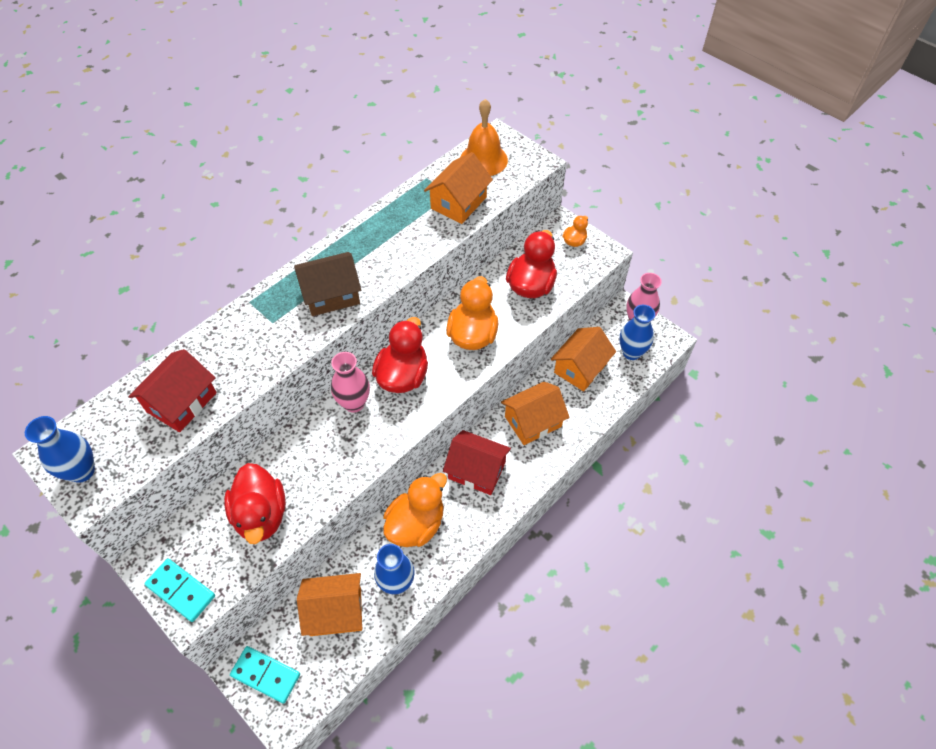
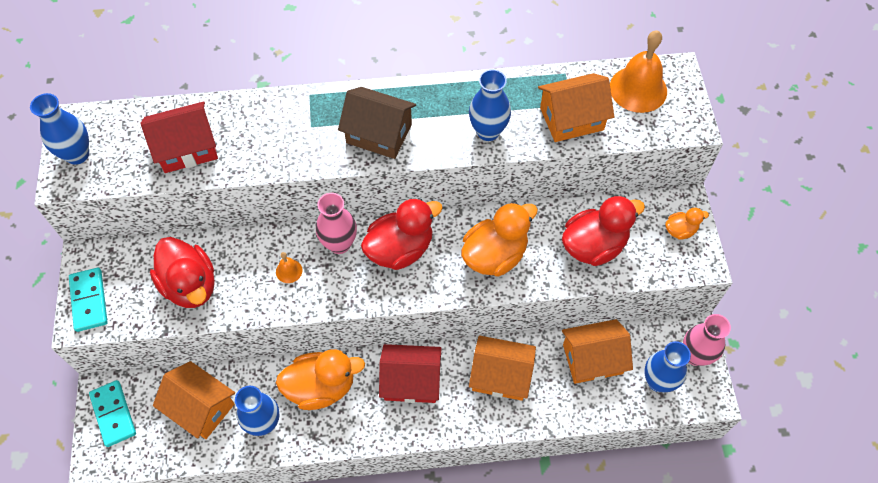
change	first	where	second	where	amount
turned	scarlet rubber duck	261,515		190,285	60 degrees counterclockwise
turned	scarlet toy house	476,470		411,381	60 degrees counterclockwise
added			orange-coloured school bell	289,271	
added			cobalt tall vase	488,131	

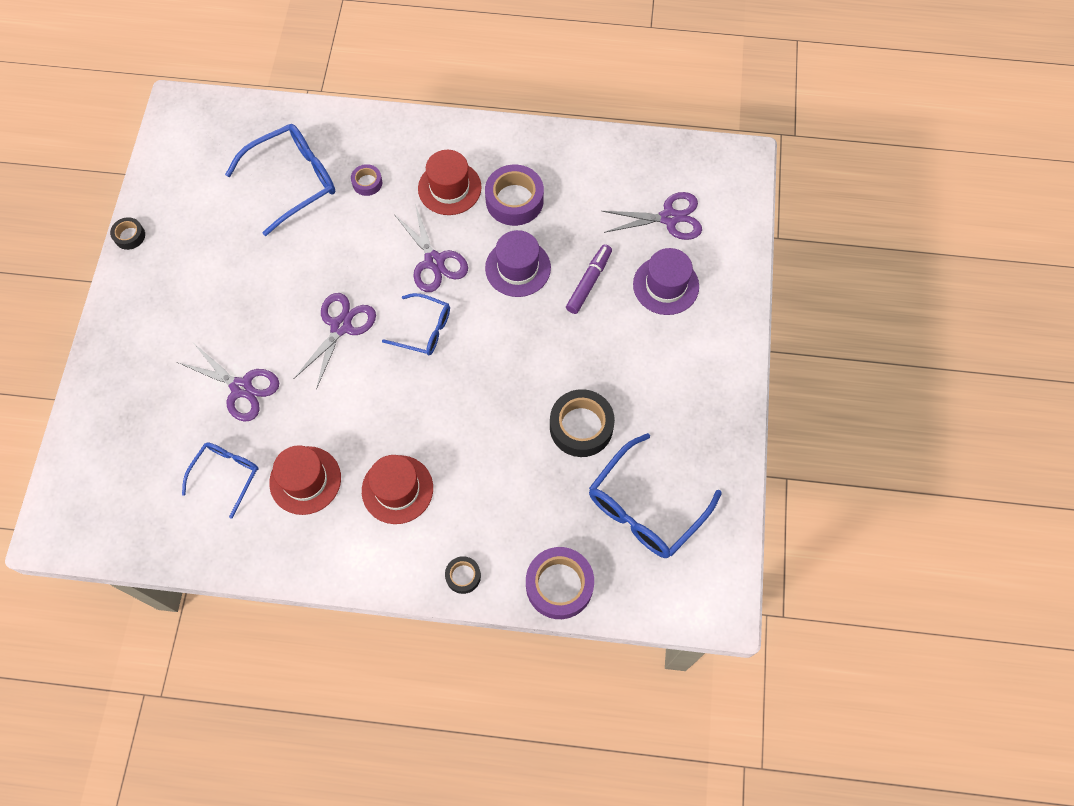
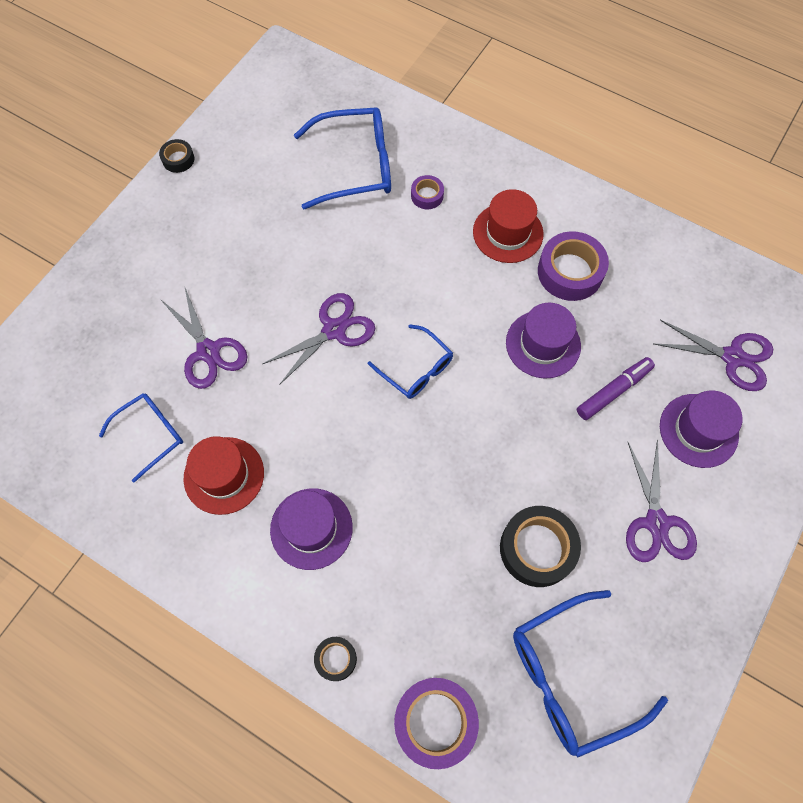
change	first	where	second	where	amount
recoloured	scarlet hat	397,489	purple hat	311,528	
moved	purple pair of scissors	434,261		656,522	

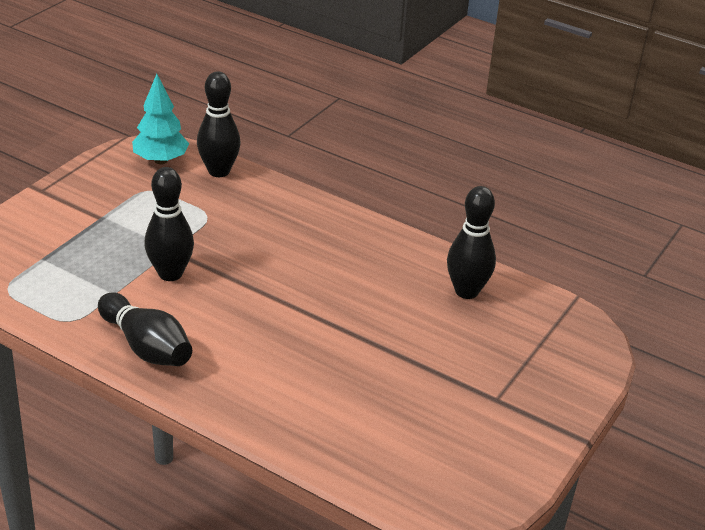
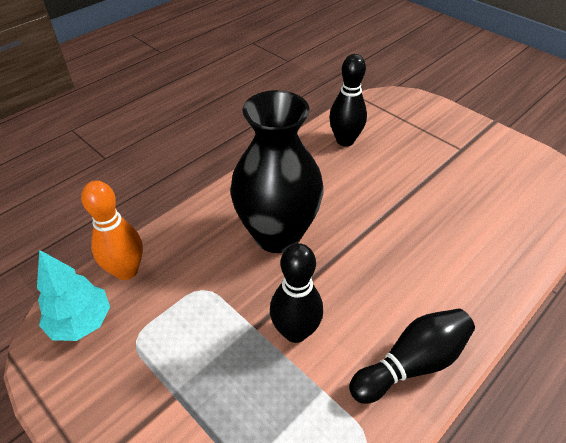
change	first	where	second	where	amount
recoloured	black bowling pin	219,171	orange-coloured bowling pin	126,271	
added			black tall vase	277,235	

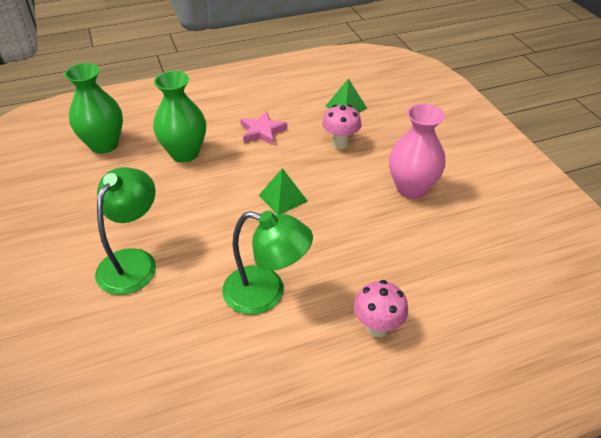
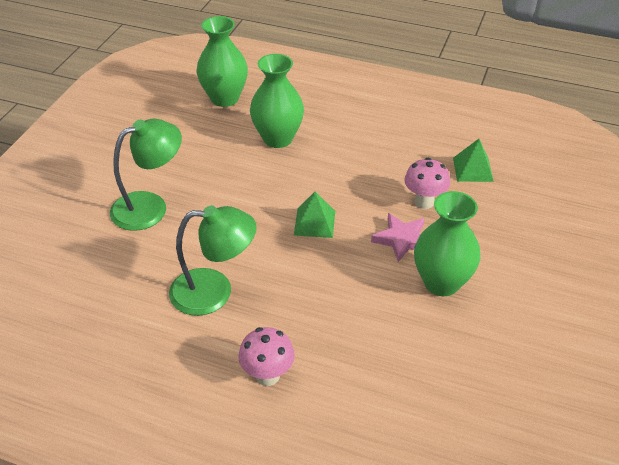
change	first	where	second	where	amount
turned	green reading lamp	266,293		214,292	60 degrees counterclockwise
moved	rosy star	262,131		402,239	
recoloured	rosy tall vase	411,189	green tall vase	441,283	

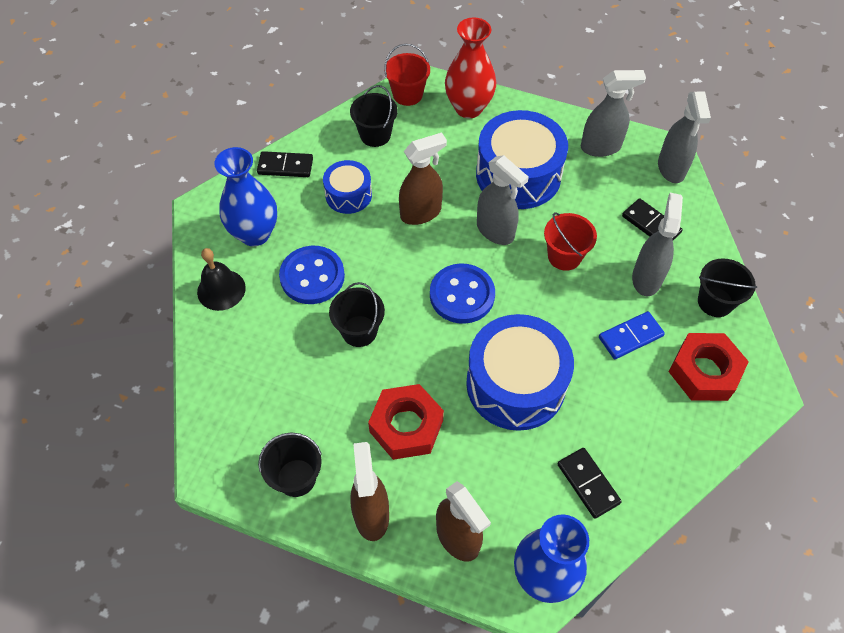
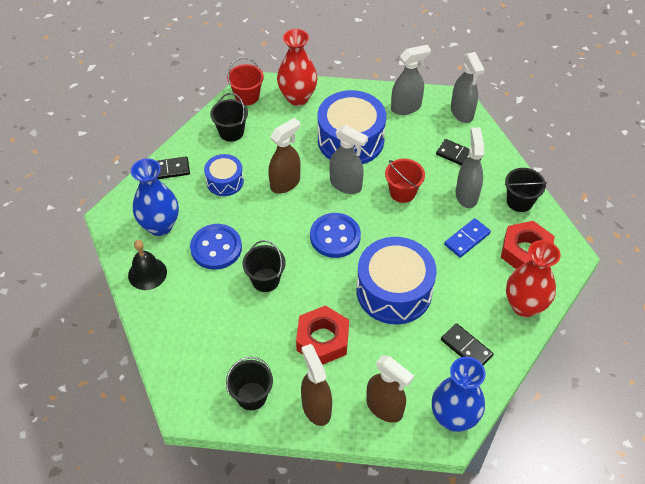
change	first	where	second	where	amount
added			scarlet tall vase	524,305	

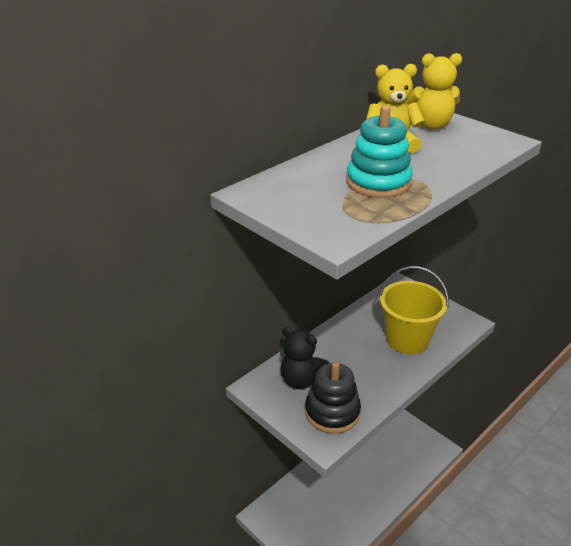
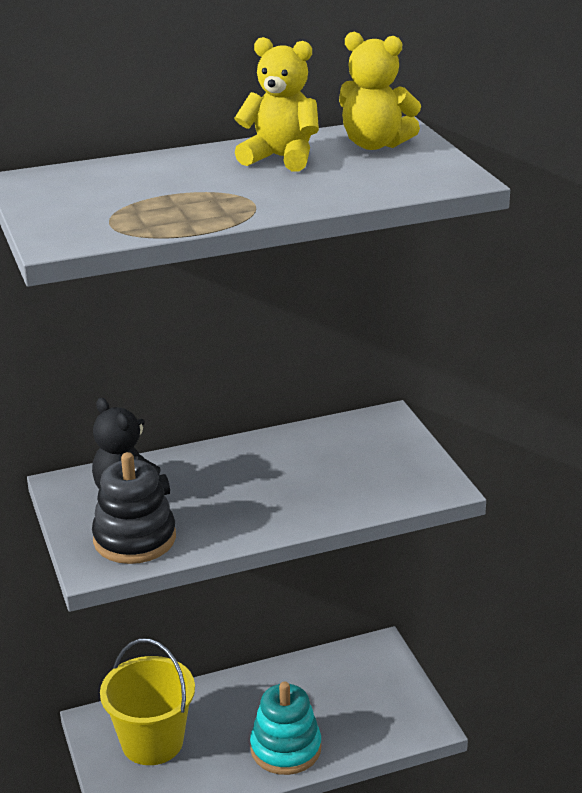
change	first	where	second	where	amount
moved	turquoise stacking rings	378,182		285,748	
moved	bright yellow bucket	407,339		152,742	

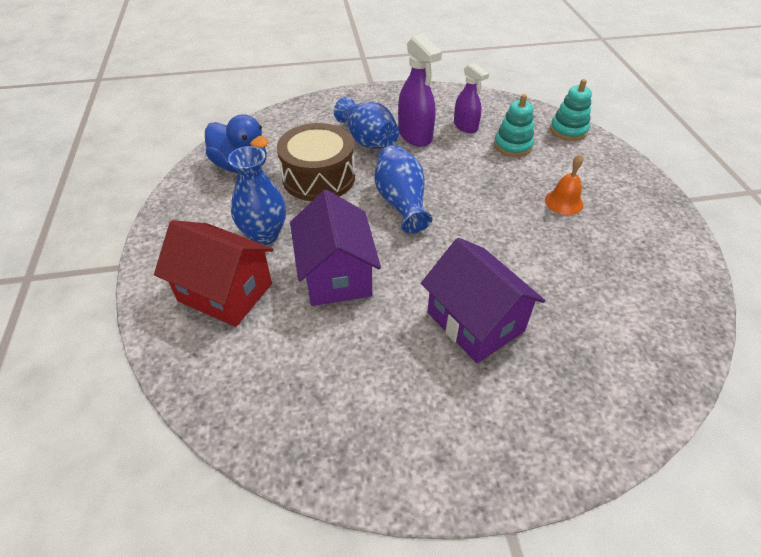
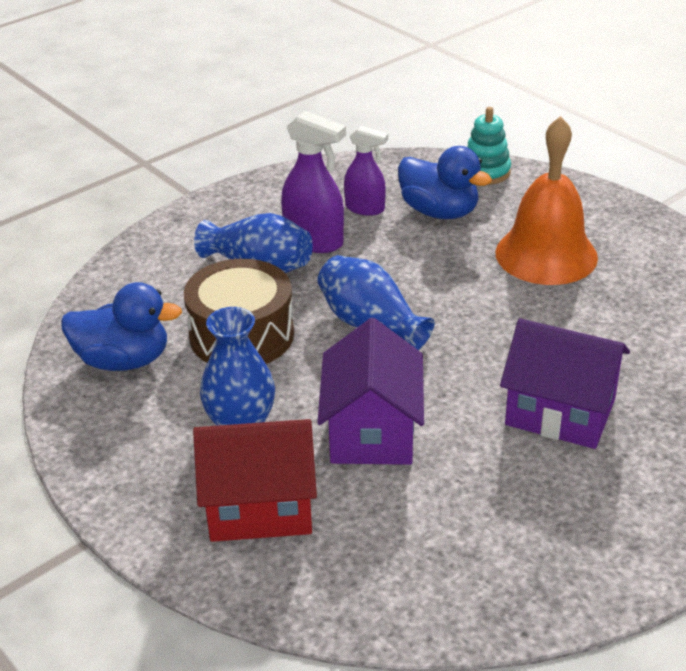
change	first	where	second	where	amount
turned	purple toy house	336,275		372,431	45 degrees clockwise
replaced	turquoise stacking rings	513,146	cobalt rubber duck	439,212	
resized	orange-coloured school bell	564,202		546,254	x2.12

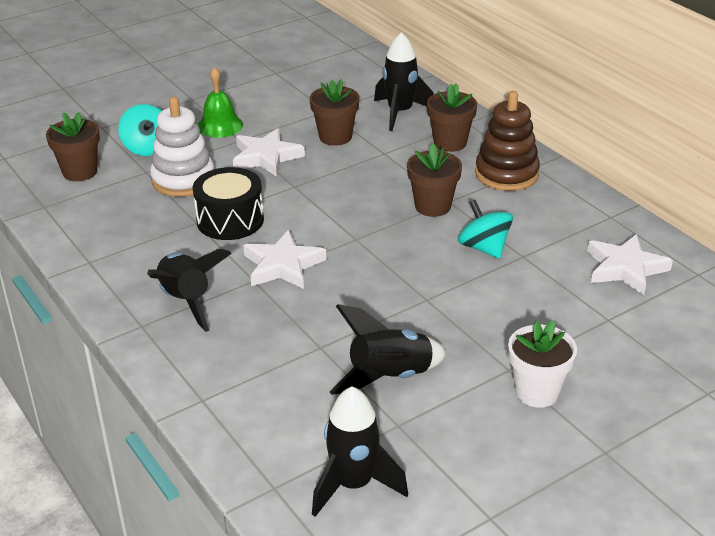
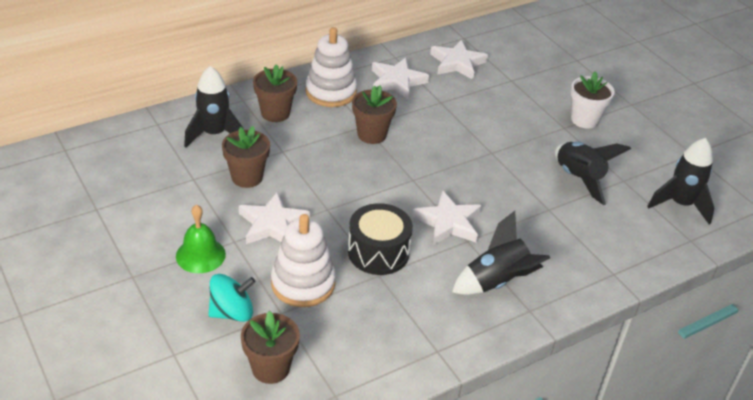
change	first	where	second	where	amount
removed	turquoise spinning top	484,248			
recoloured	brown stacking rings	506,174	pure white stacking rings	331,92	
added			pure white star	397,81	

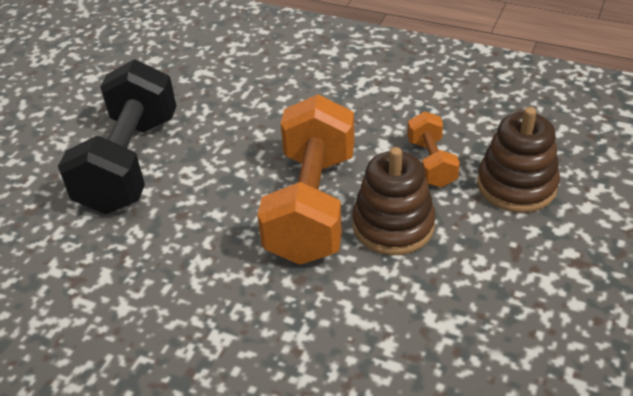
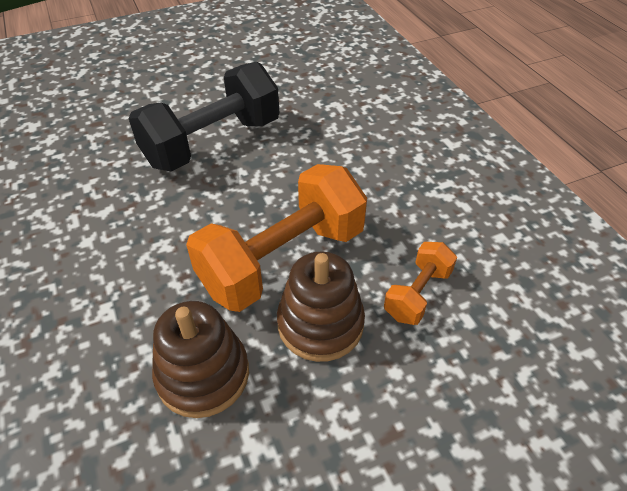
change	first	where	second	where	amount
moved	brown stacking rings	516,185		203,374	

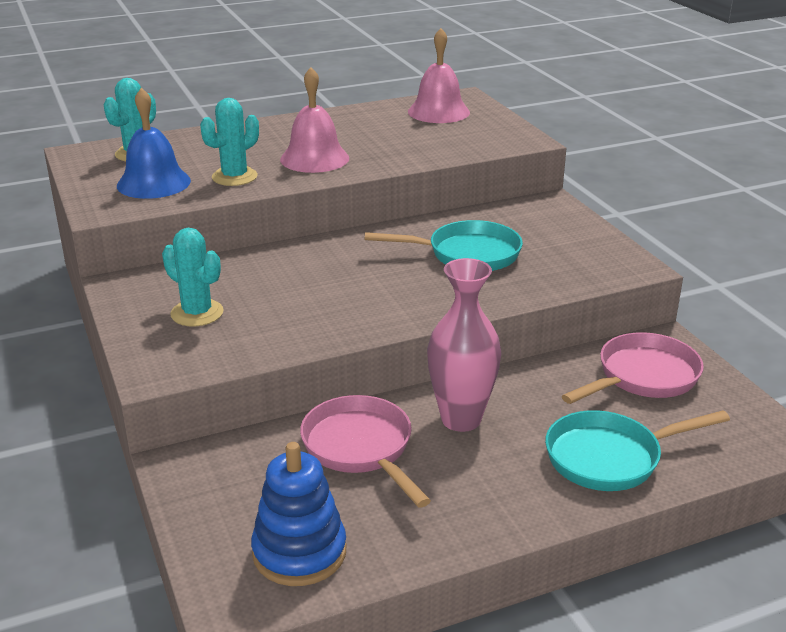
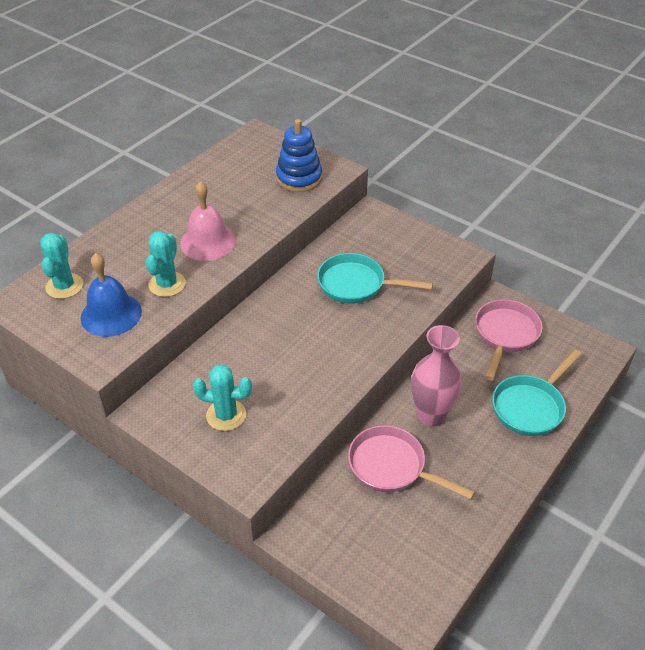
change	first	where	second	where	amount
moved	cobalt stacking rings	299,552		299,178	
turned	turquoise frying pan	466,254		356,284	135 degrees counterclockwise
removed	rosy school bell	438,112			

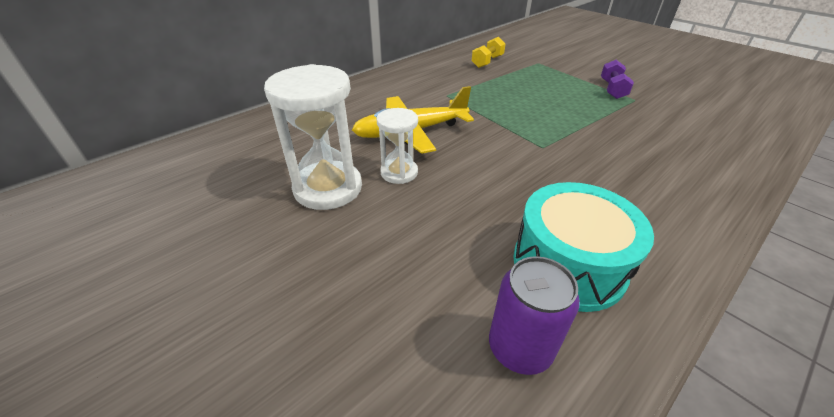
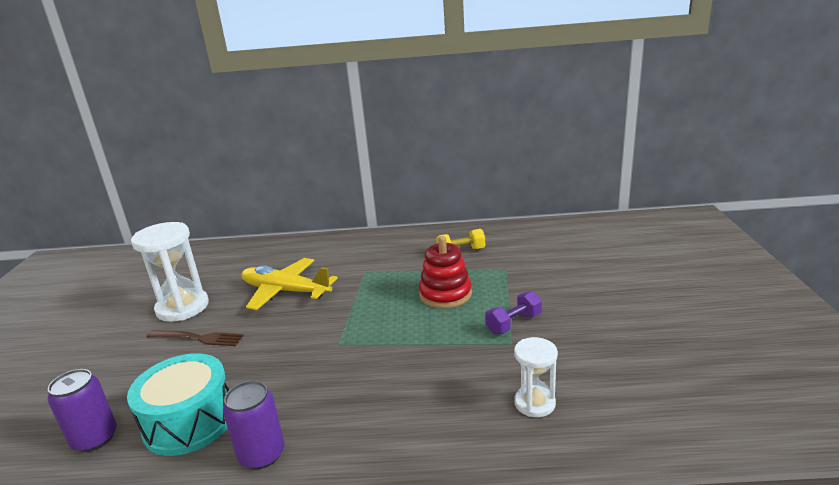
change	first	where	second	where	amount
moved	pure white sandglass	399,172		534,403	
added			brown table fork	198,338	
added			purple soda can	262,454	
added			scarlet stacking rings	445,294	

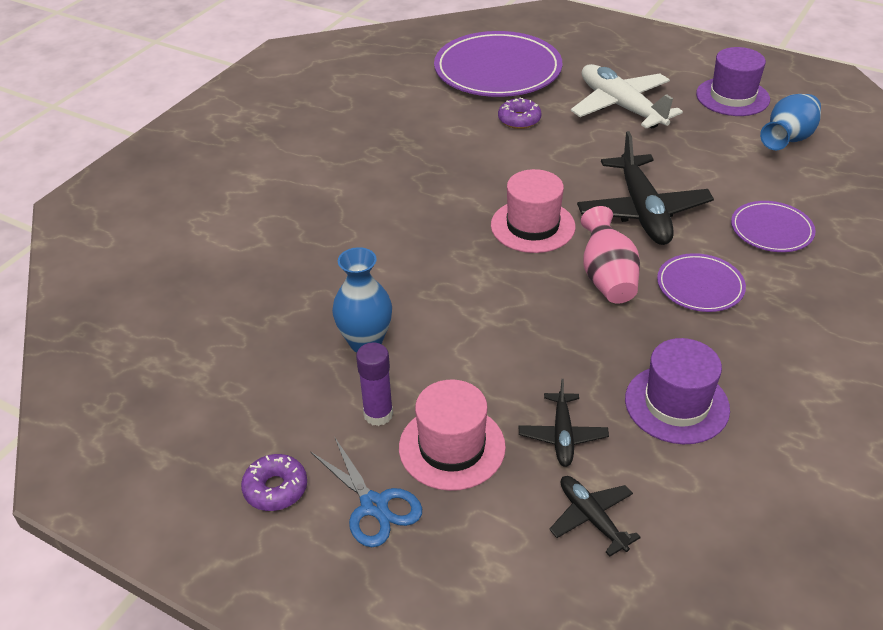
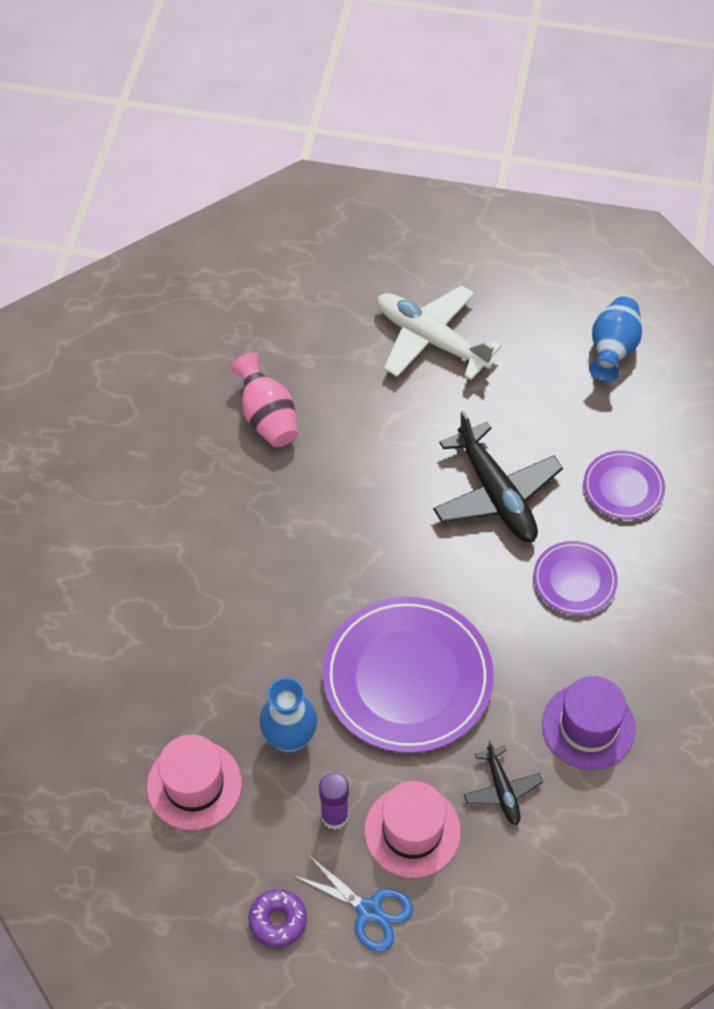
change	first	where	second	where	amount
moved	purple dinner plate	497,70		407,677	
moved	rosy hat	532,226		194,785	
removed	purple glazed donut	519,120			
removed	black plane	591,518			
moved	rosy tall vase	607,278		267,417	
removed	purple hat	732,97			

